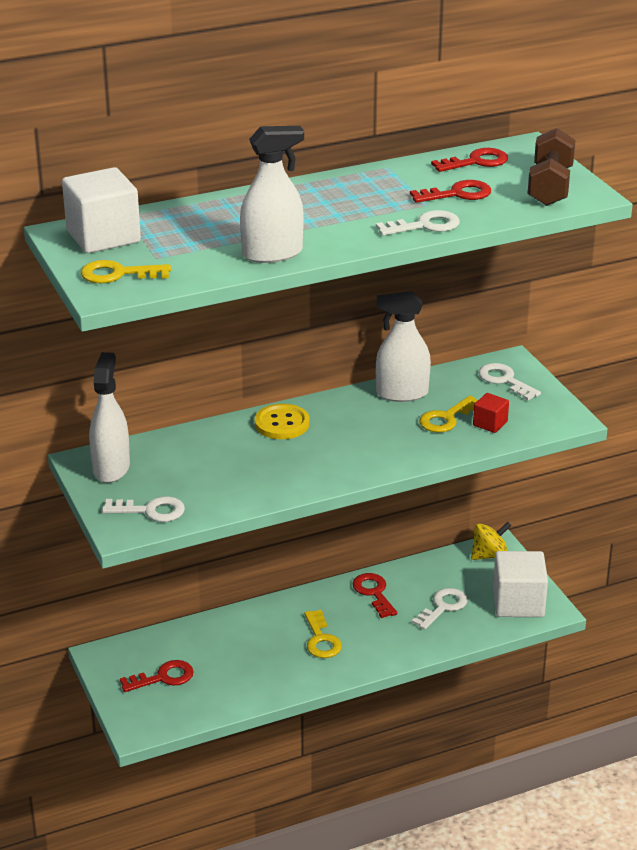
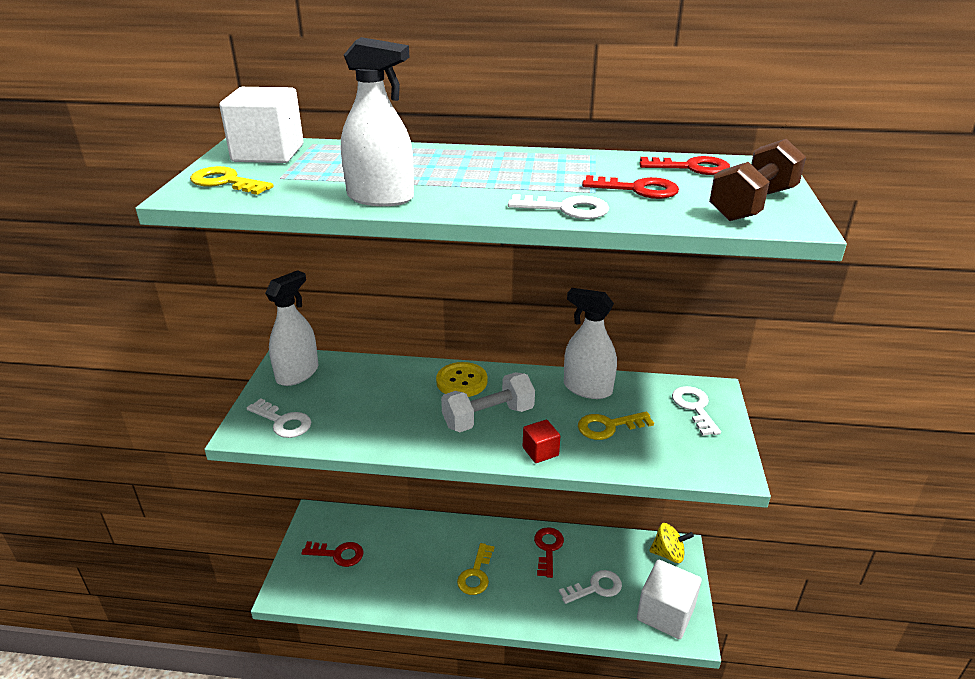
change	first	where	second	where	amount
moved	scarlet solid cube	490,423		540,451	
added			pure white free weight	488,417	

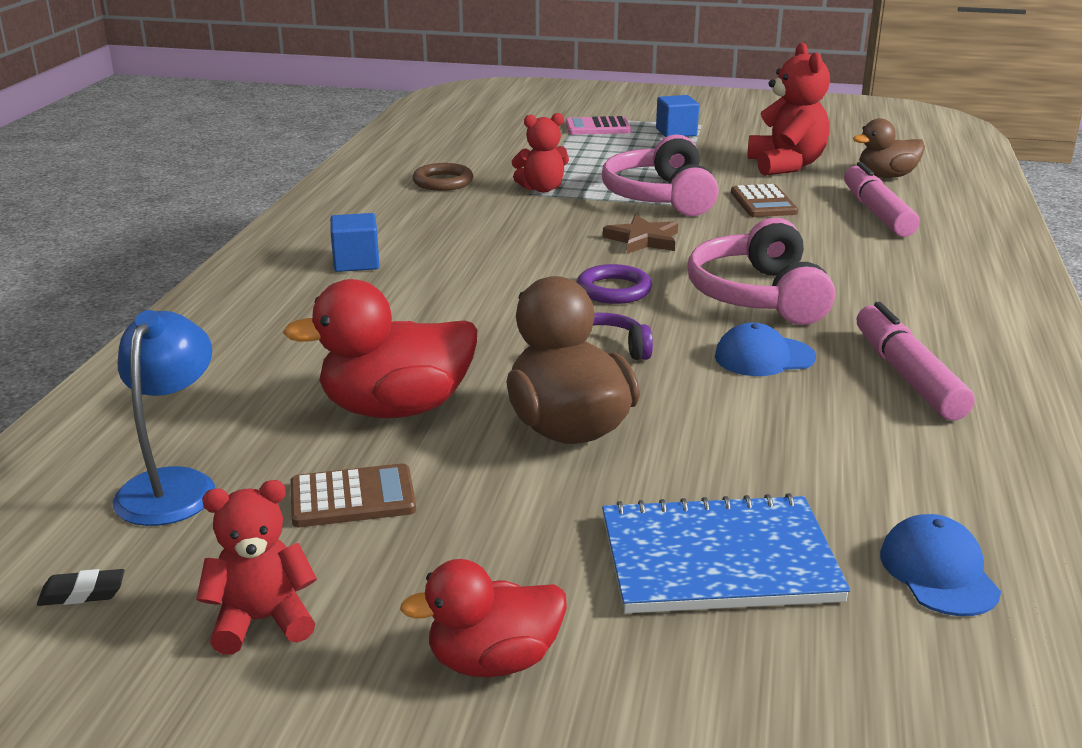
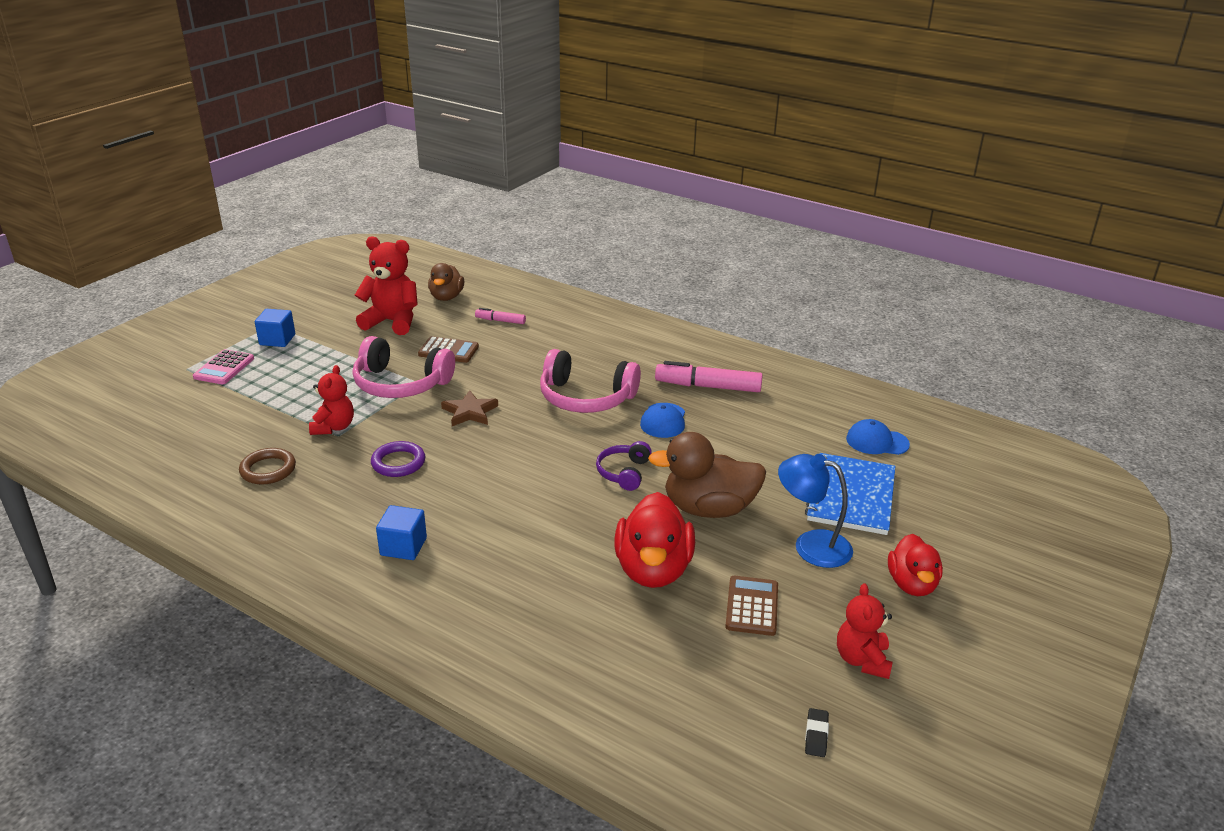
change	first	where	second	where	amount
moved	cobalt reading lamp	173,485		811,545	
moved	purple hoop	614,290		398,463	
resized	rosy marker pen	877,213		500,321	x0.54

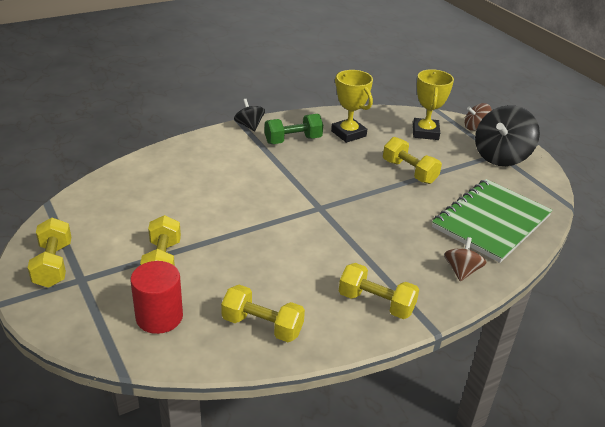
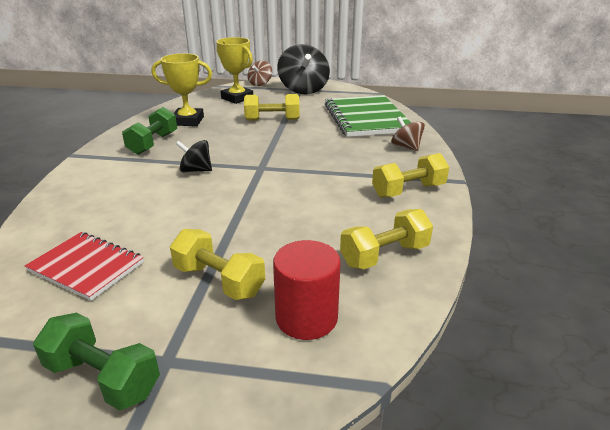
change	first	where	second	where	amount
recoloured	bright yellow free weight	53,265	green free weight	103,378	
moved	black spinning top	249,126		196,170	
added			scarlet notebook	86,267	

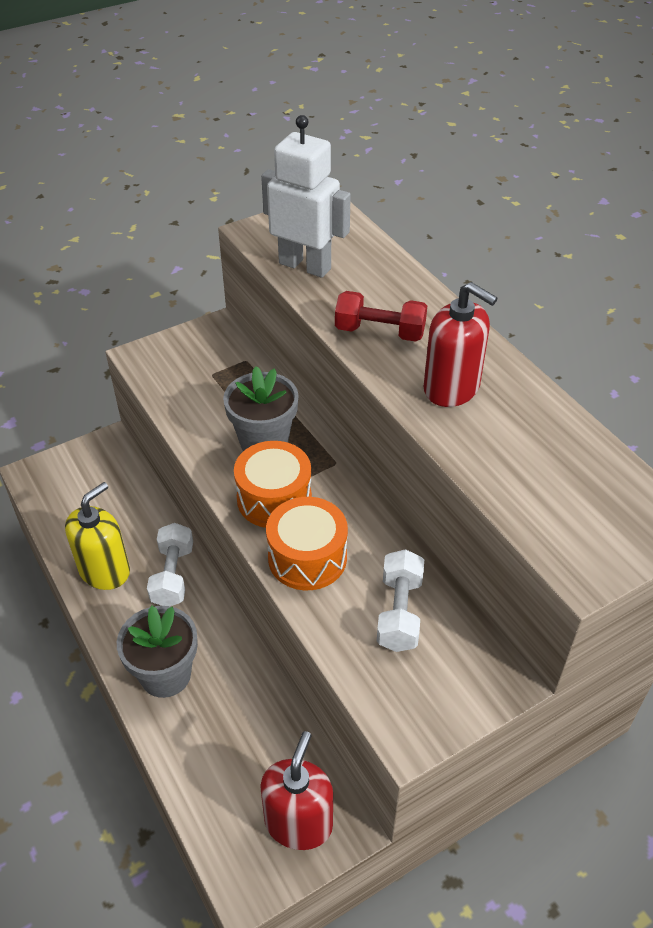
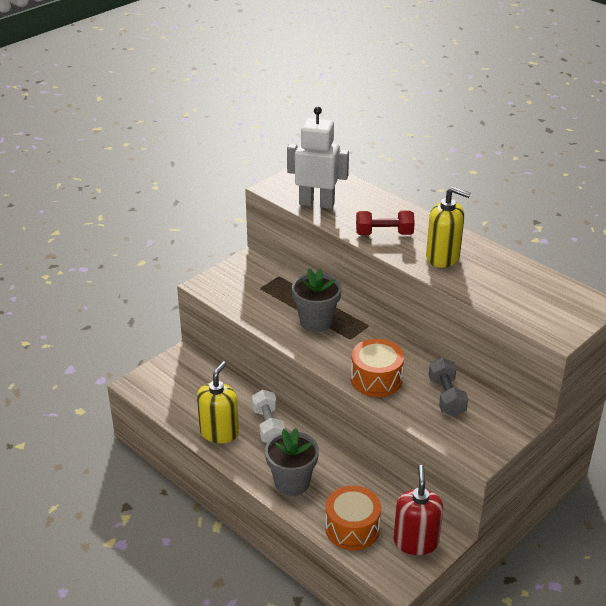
change	first	where	second	where	amount
moved	orange-coloured snare drum	274,499		352,528	
recoloured	pure white free weight	399,612	grey free weight	446,397	
recoloured	scarlet soap pump	451,388	bright yellow soap pump	443,257	

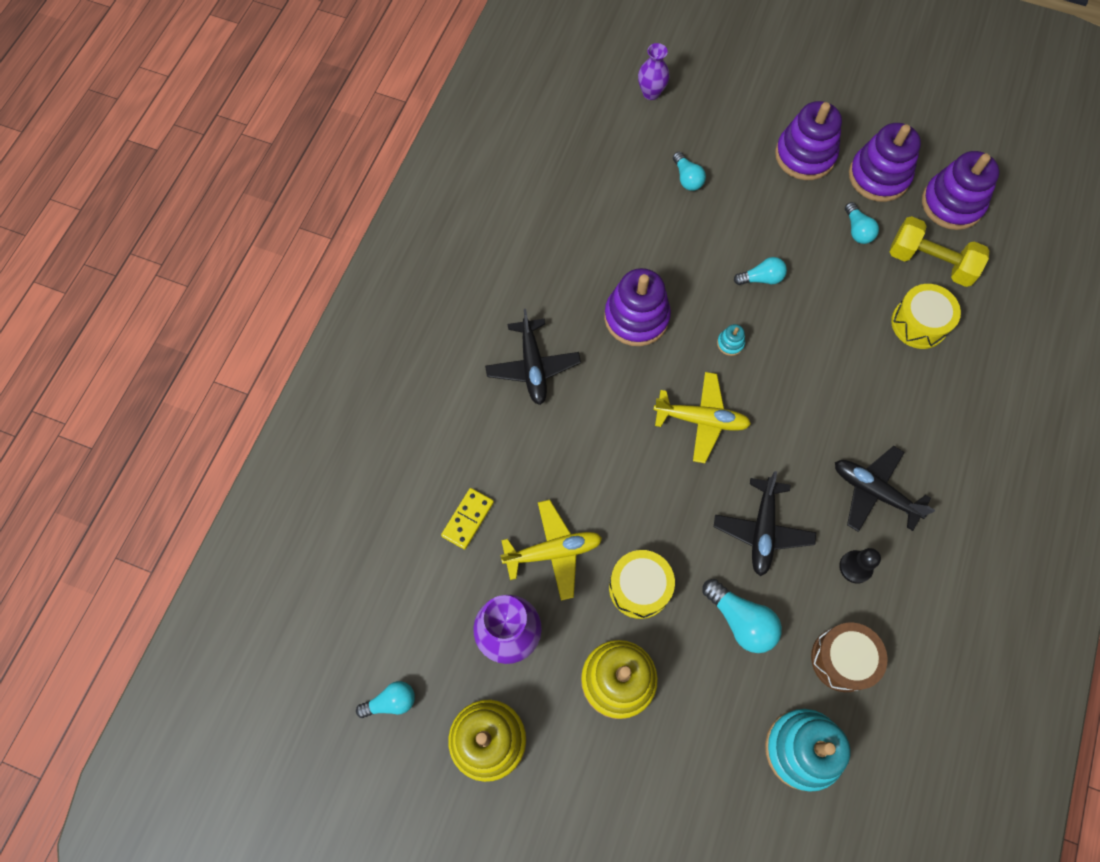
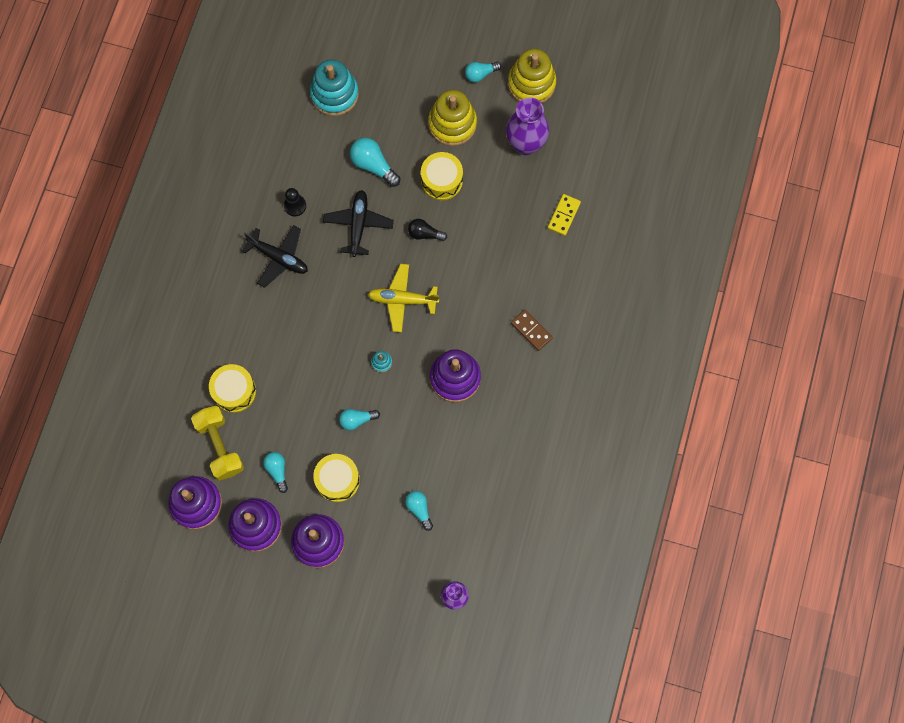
change	first	where	second	where	amount
moved	turquoise lightbulb	391,702		480,74	
replaced	black plane	533,366	brown domino	531,331	
removed	bright yellow plane	553,552			
removed	brown snare drum	842,659			
turned	bright yellow free weight	930,262		220,446	45 degrees clockwise
added			bright yellow snare drum	337,480	
added			black lightbulb	424,234	

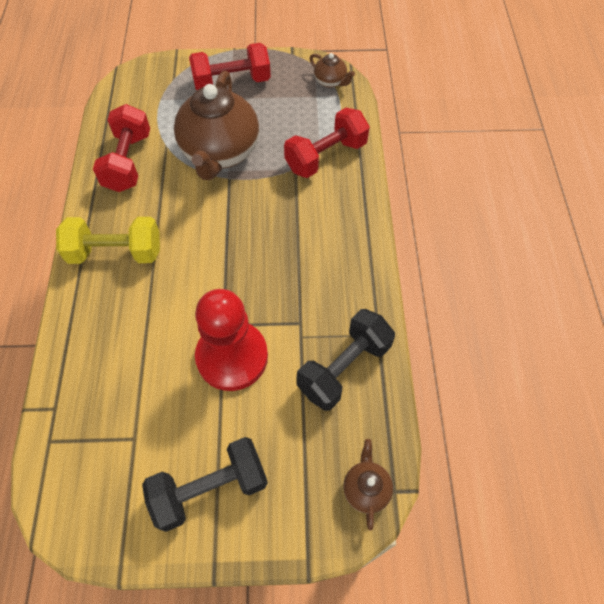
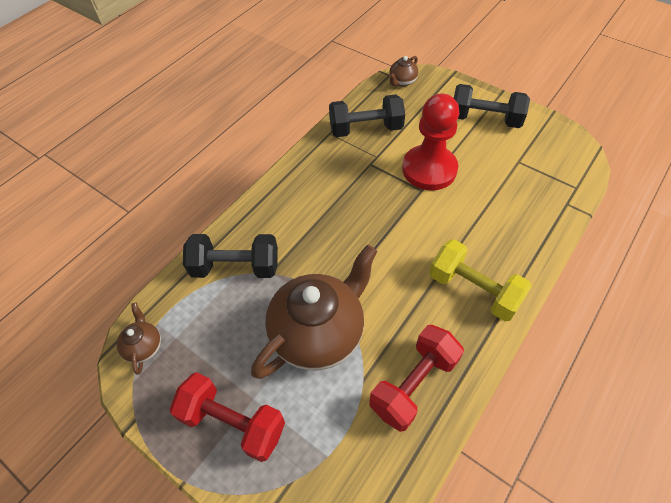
change	first	where	second	where	amount
recoloured	scarlet free weight	326,156	black free weight	235,267	

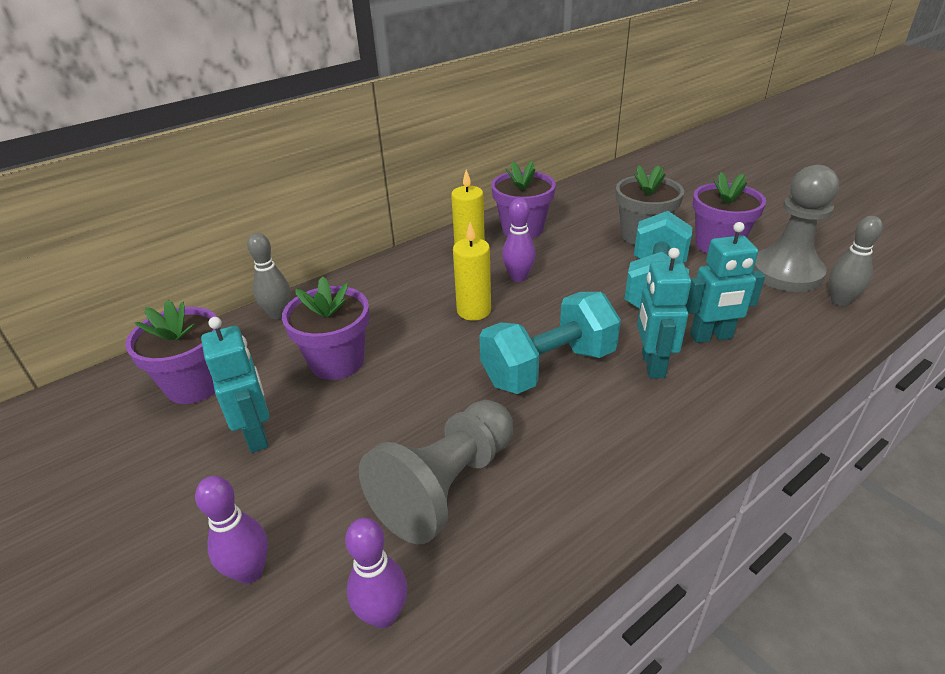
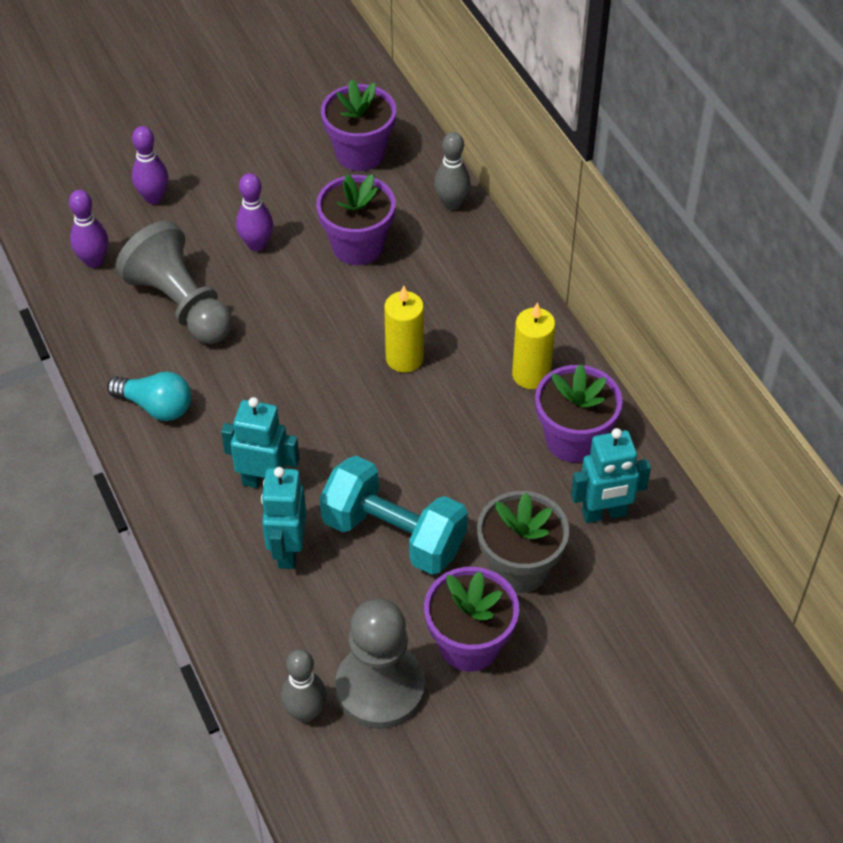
change	first	where	second	where	amount
moved	turquoise toy robot	257,435		604,513	
removed	turquoise free weight	548,367			
moved	purple bowling pin	518,277		257,244	
added			turquoise lightbulb	156,406	

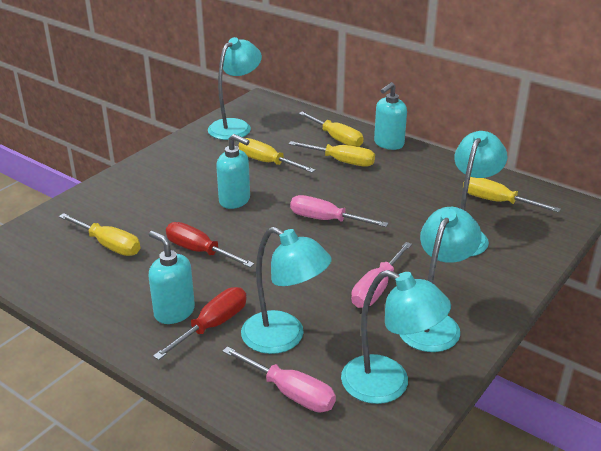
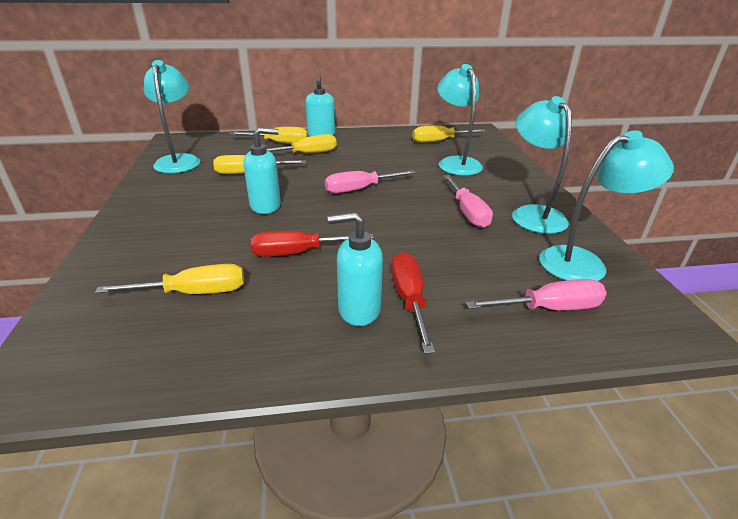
change	first	where	second	where	amount
removed	turquoise reading lamp	284,338			

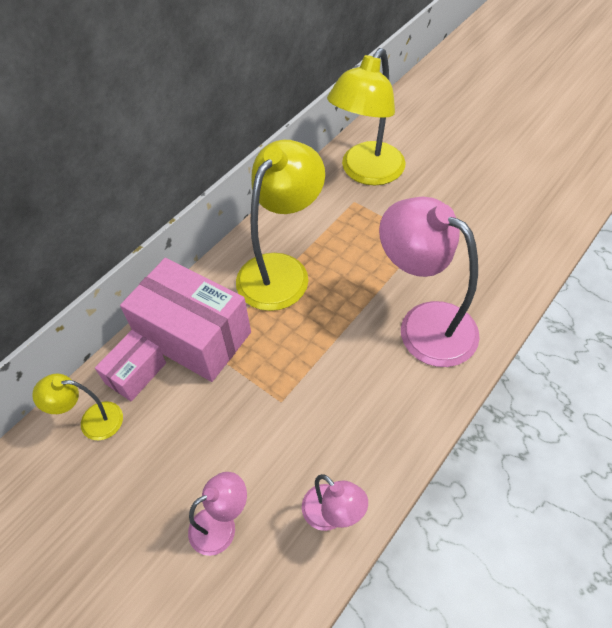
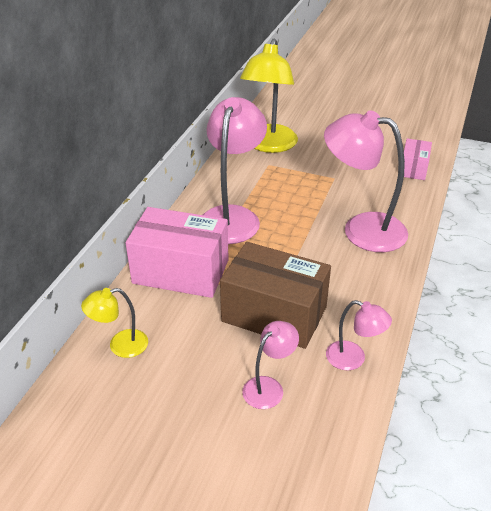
change	first	where	second	where	amount
moved	rosy parcel	136,373		413,168	
recoloured	bright yellow reading lamp	281,270	rosy reading lamp	232,216	
added			brown parcel	274,314	

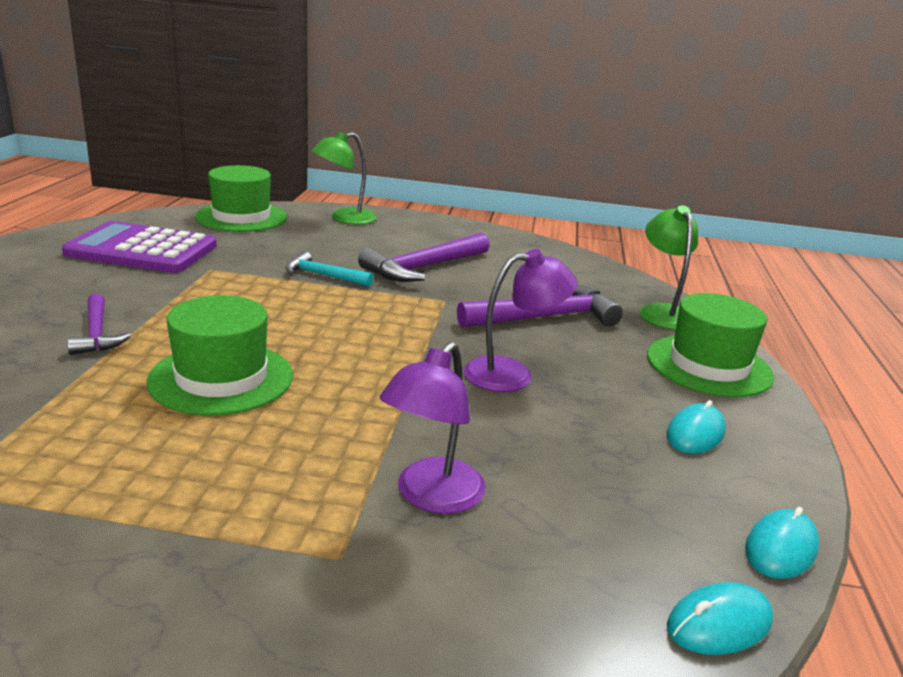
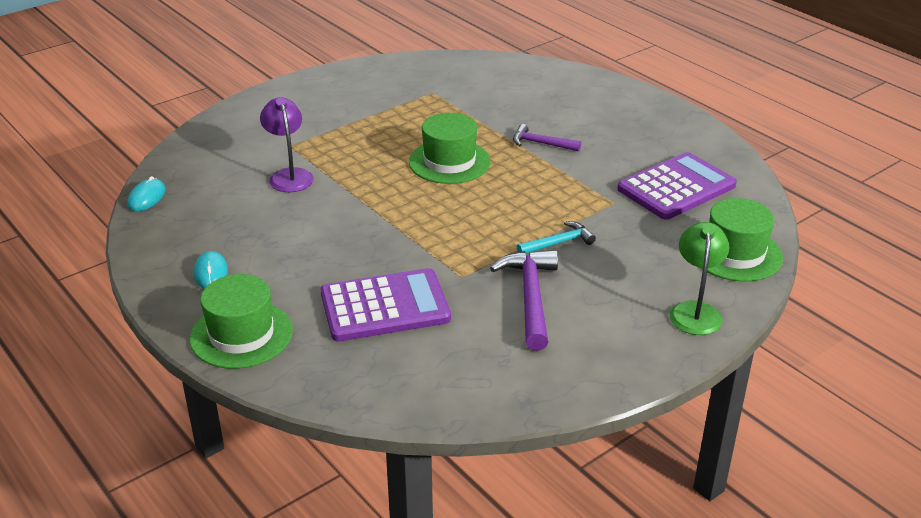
change	first	where	second	where	amount
replaced	purple carpenter's hammer	545,317	purple pocket calculator	385,306	
removed	purple reading lamp	512,374			
removed	green reading lamp	663,312			
removed	turquoise PC mouse	781,548			

